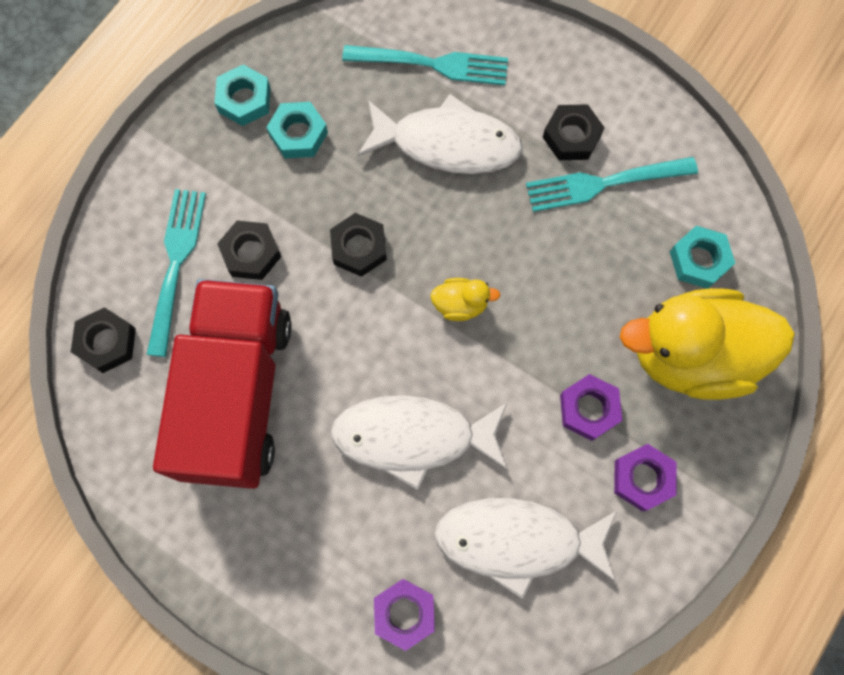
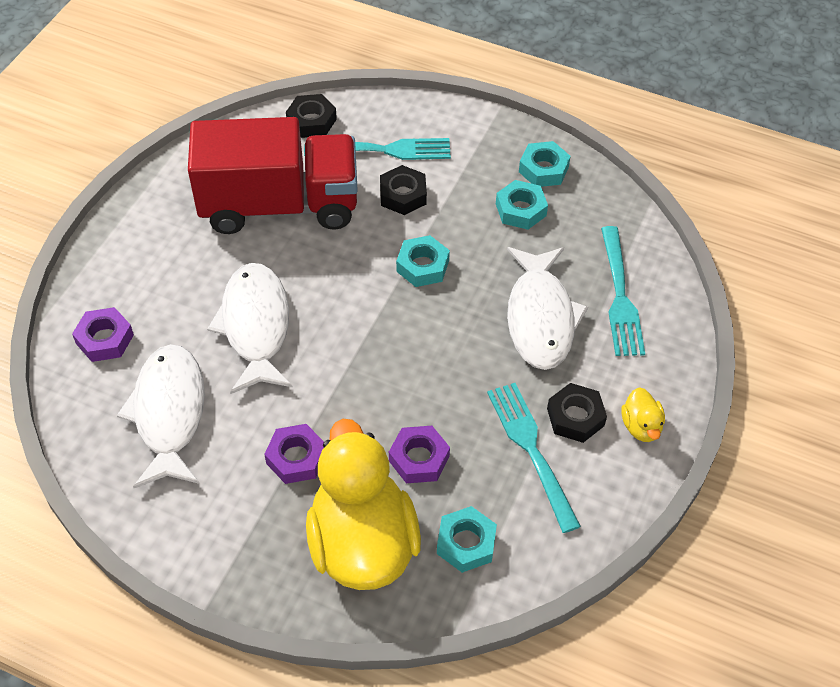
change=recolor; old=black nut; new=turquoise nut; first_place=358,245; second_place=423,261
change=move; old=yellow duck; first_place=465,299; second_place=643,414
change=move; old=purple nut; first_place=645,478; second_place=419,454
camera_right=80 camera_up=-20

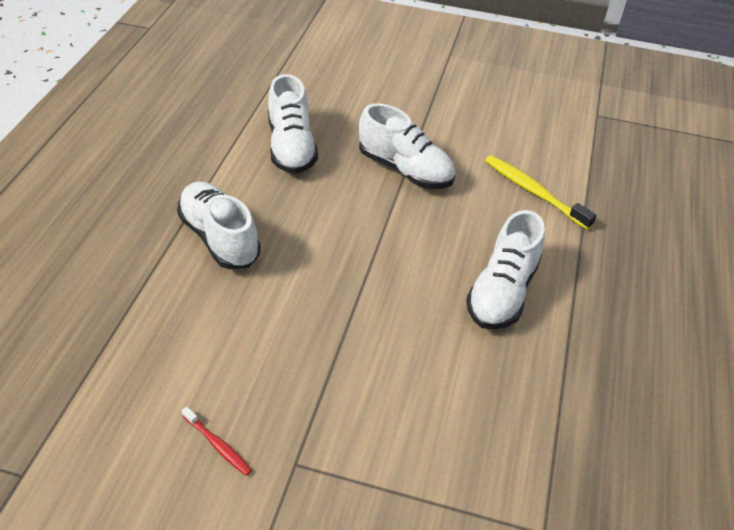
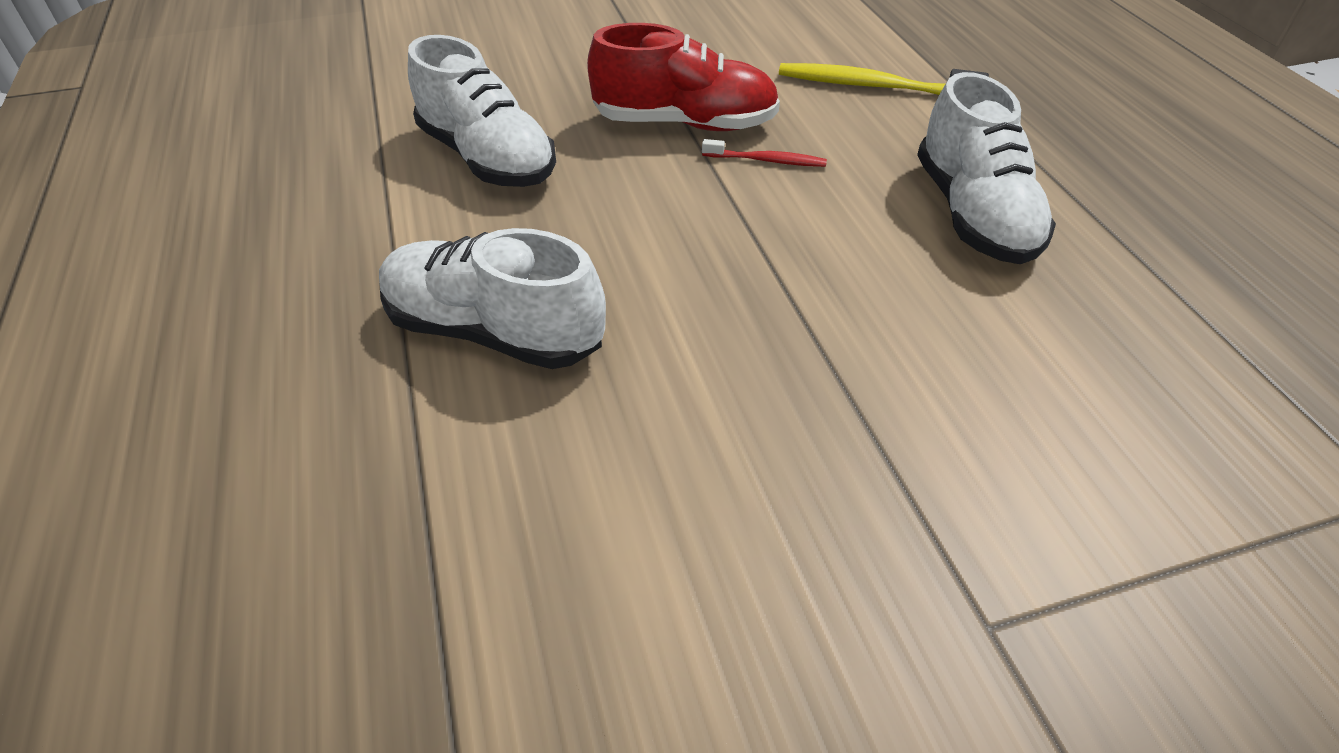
change=move; old=red toothbrush; first_place=216,441; second_place=764,153
change=recolor; old=white shoe; new=red shoe; first_place=407,146; second_place=683,77
camera_right=-30 camera_up=0

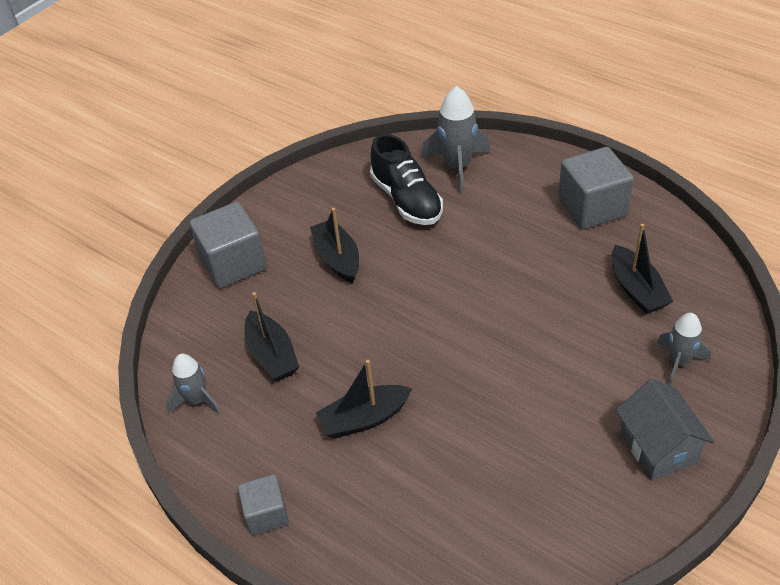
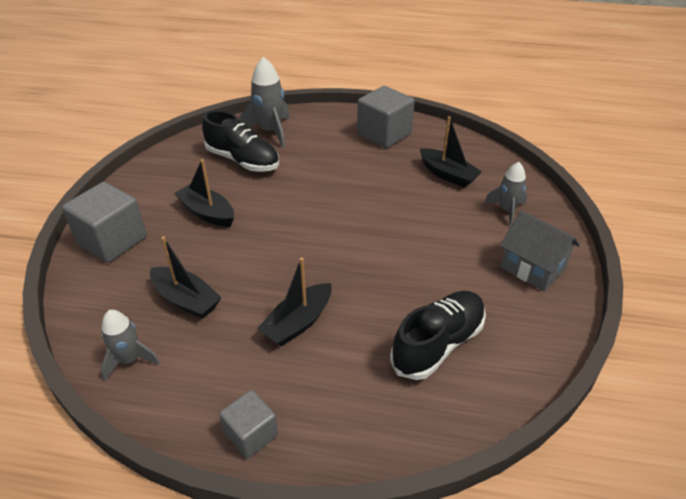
change=insert; new=black shoe; second_place=438,335
camera_right=-30 camera_up=-5

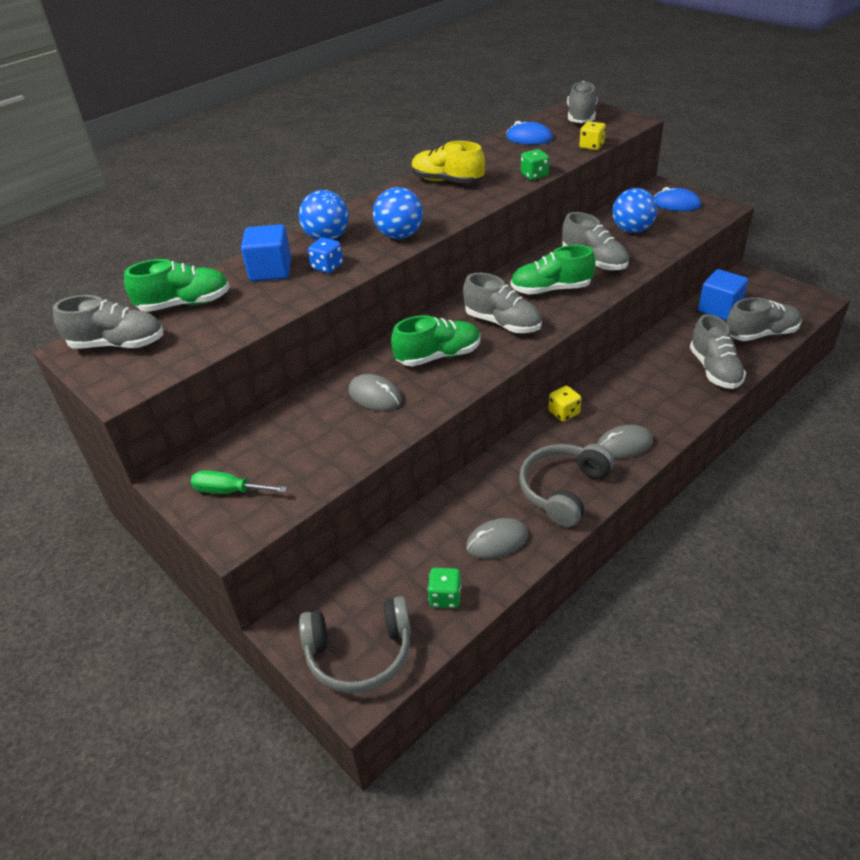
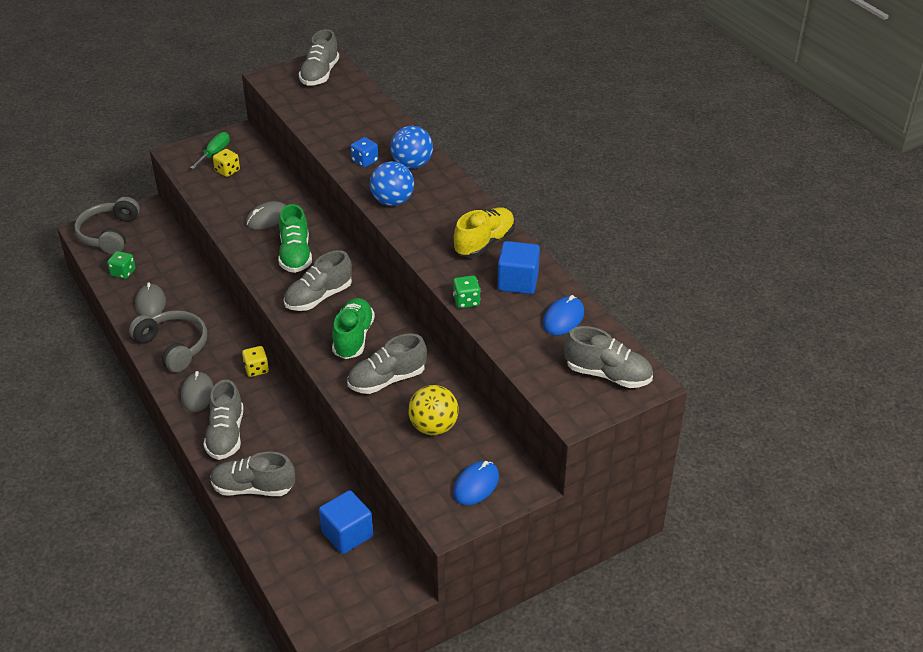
change=delete; old=green shoe; first_place=177,285
change=move; old=blue cube; first_place=266,252; second_place=518,267
change=move; old=yellow dice; first_place=592,135; second_place=226,163
change=recolor; old=blue ball; new=yellow ball; first_place=635,210; second_place=433,410
change=move; old=grey shoe; first_place=764,319; second_place=223,419
camera_right=100 camera_up=0

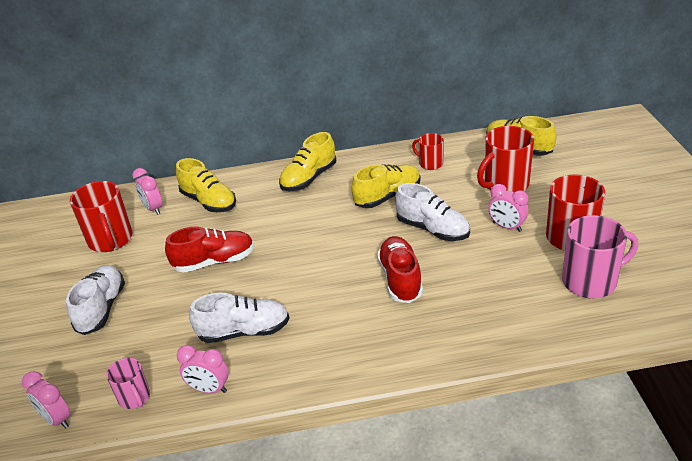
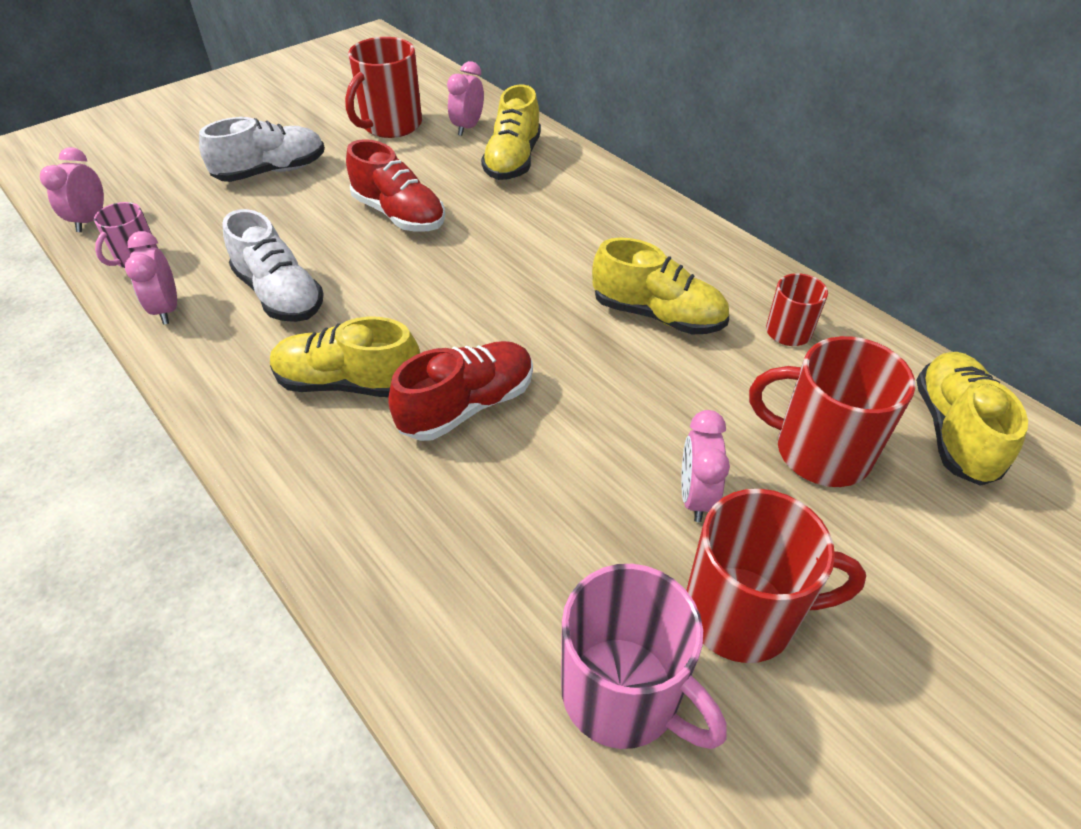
change=move; old=yellow shoe; first_place=307,161; second_place=345,357
change=delete; old=white shoe; first_place=432,212
camera_right=55 camera_up=10

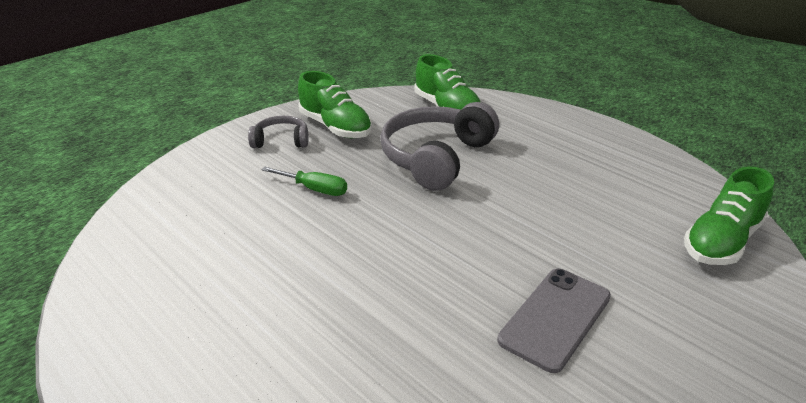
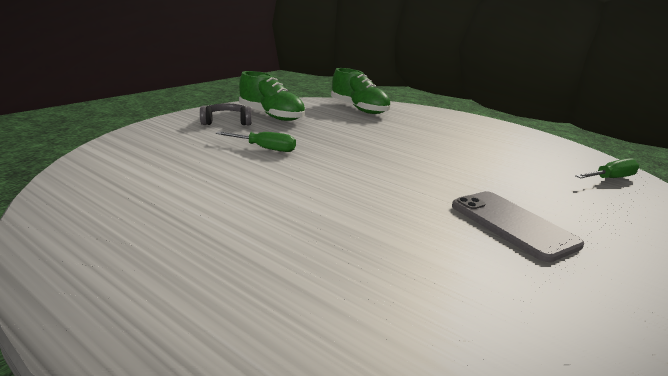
change=delete; old=grey headphones; first_place=439,146
change=rotate; old=grey phone; first_place=554,321; second_place=518,226; degrees=-60
change=replace; old=green shoe; new=green screwdriver; first_place=729,215; second_place=607,168
camera_right=-10 camera_up=-10

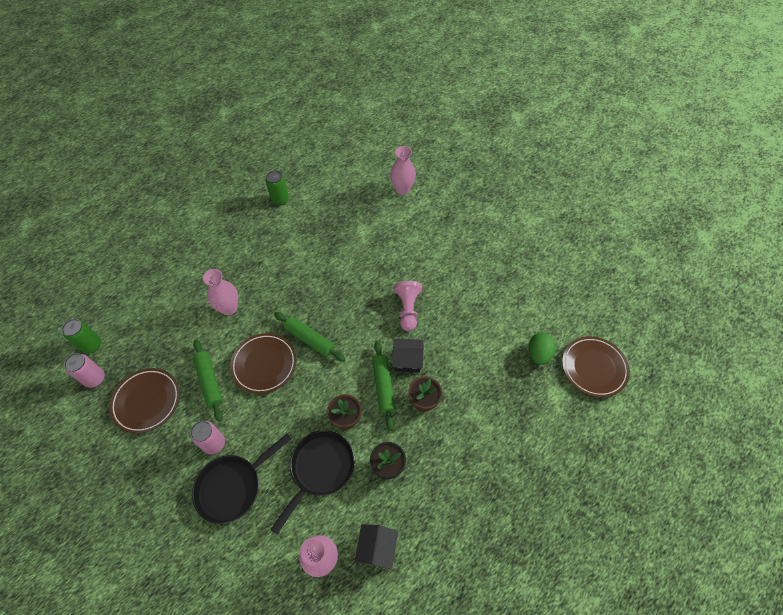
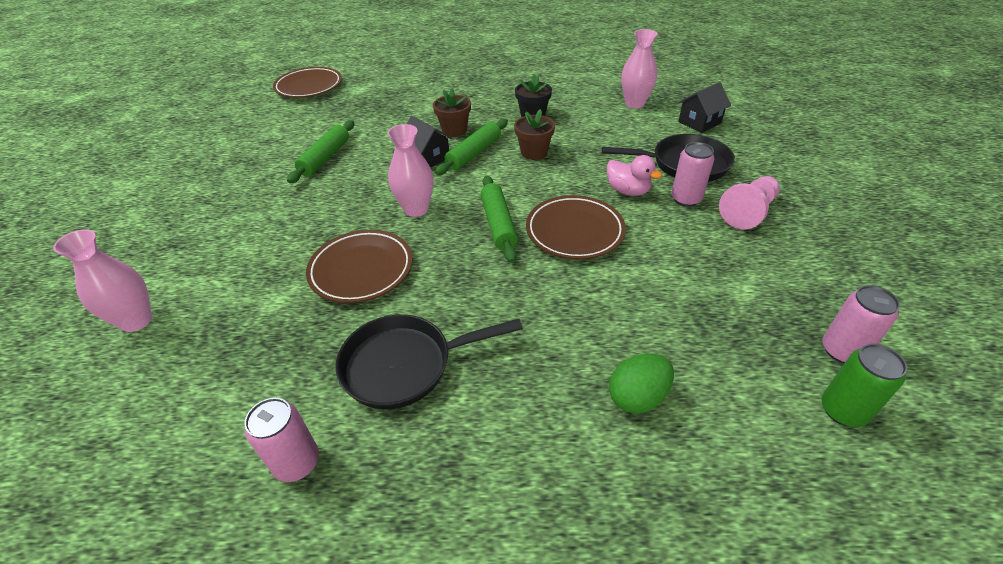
change=move; old=brown plate; first_place=144,401; second_place=359,266
change=move; old=green rolling pin; first_place=208,380; second_place=320,151
change=move; old=pink vase; first_place=220,292; second_place=410,170
change=recolor; old=green can; new=pink can; first_place=277,187; second_place=282,440
change=move; old=black pan; first_place=312,482; second_place=429,361
change=move; old=black house; first_place=376,547; second_place=704,107
change=move; old=pink pawn; first_place=408,306; second_place=749,202
change=move; old=green egg; first_place=542,349; second_place=641,383
change=insert; new=pink duck; second_place=634,175
camera_right=-135 camera_up=-15

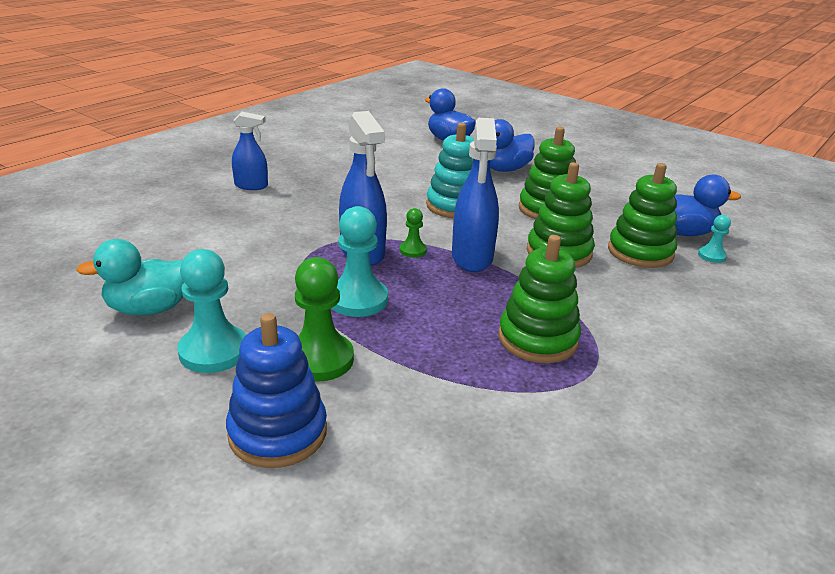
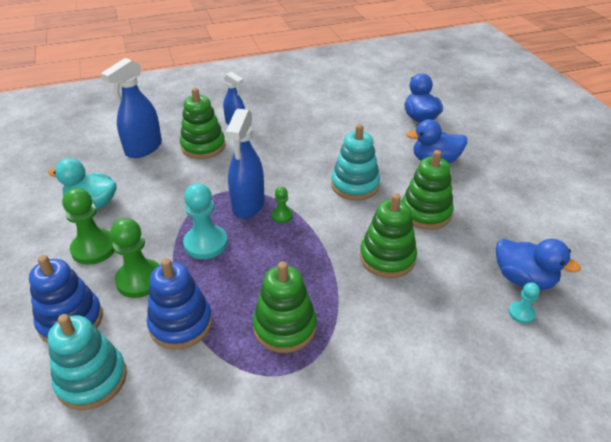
change=recolor; old=turquoise pawn; new=green pawn; first_place=211,311; second_place=88,226
change=move; old=blue spray bottle; first_place=475,195; second_place=131,108
change=move; old=green stacking toy; first_place=642,215; second_place=202,123
change=insert; new=turquoise stacking toy; second_place=87,362
change=insert; new=blue stacking toy; second_place=179,304
camera_right=35 camera_up=10

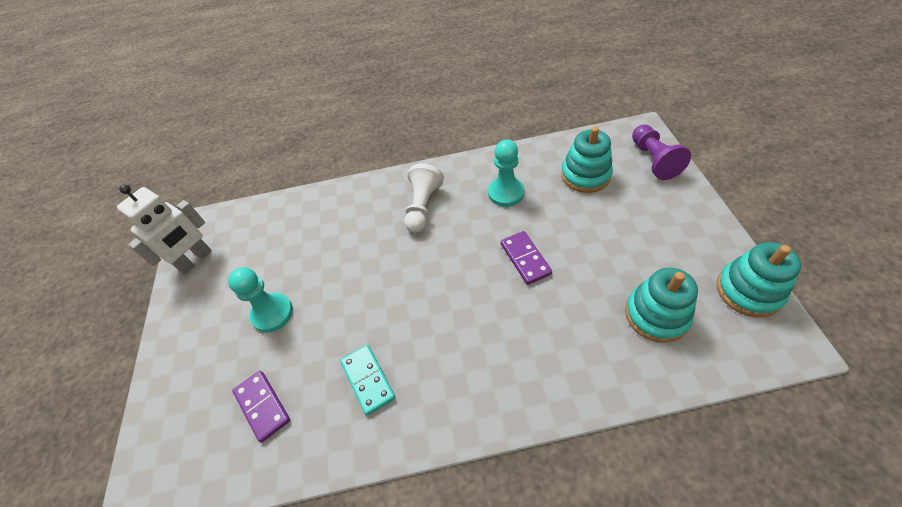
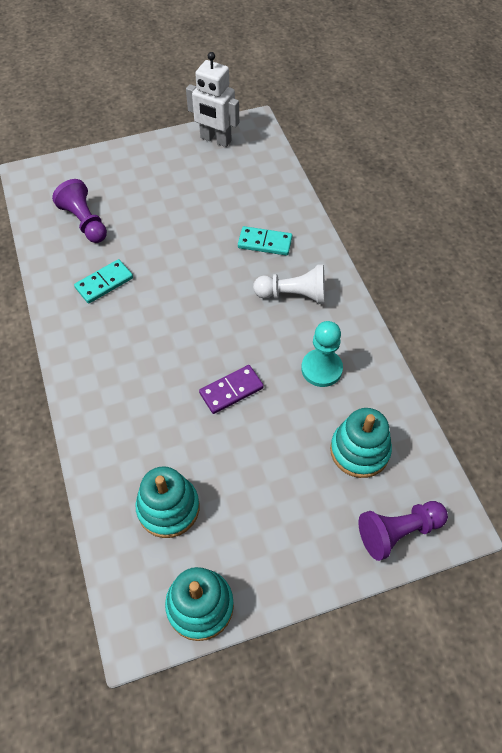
change=delete; old=turquoise pawn; first_place=260,300
change=replace; old=purple domino; new=purple pawn; first_place=261,406; second_place=79,211
change=insert; new=turquoise domino; second_place=265,241
camera_right=75 camera_up=5

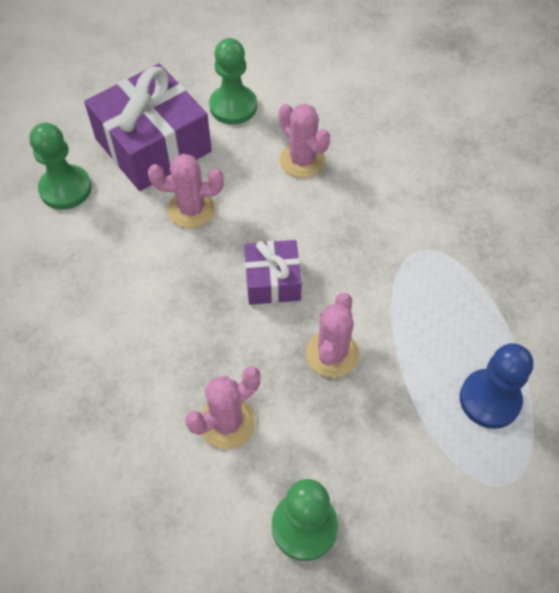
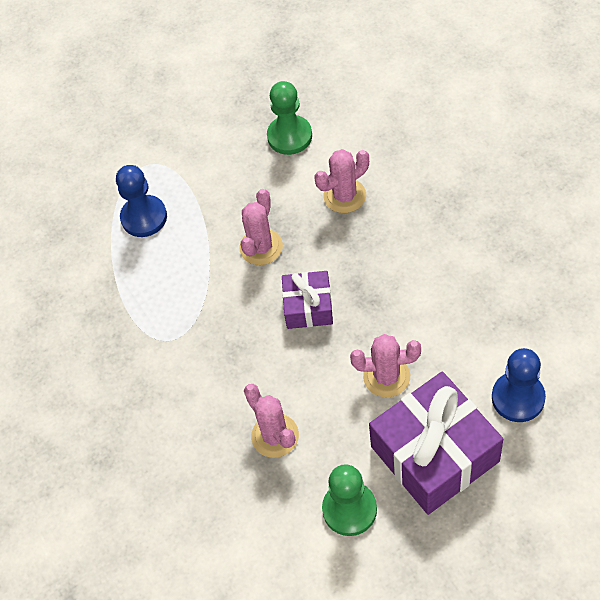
change=recolor; old=green pawn; new=blue pawn; first_place=61,166; second_place=519,385
camera_right=-170 camera_up=0

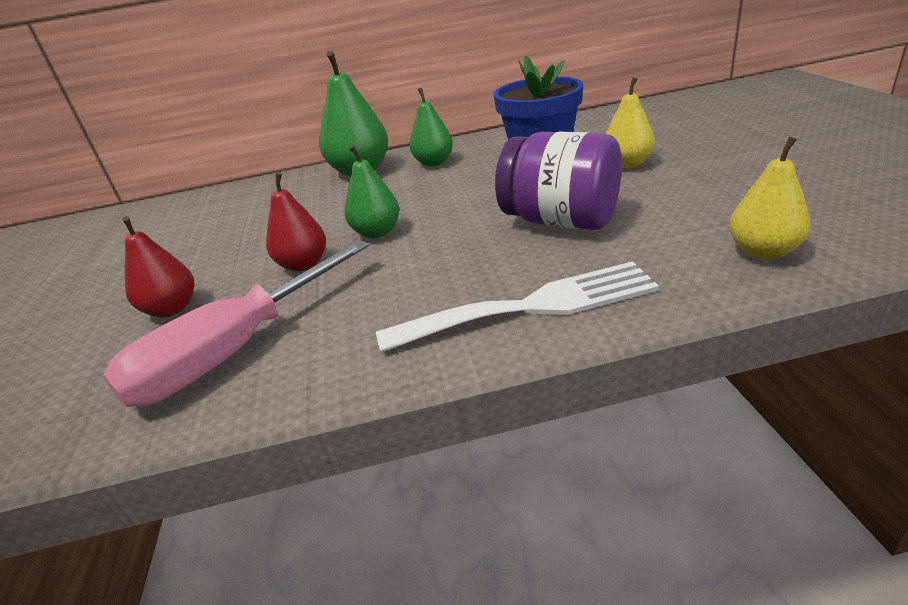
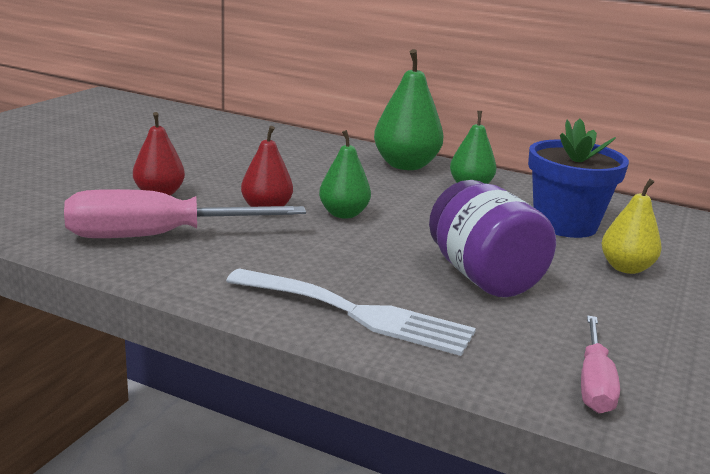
change=replace; old=yellow pear; new=pink screwdriver; first_place=770,198; second_place=600,364
camera_right=30 camera_up=-10

